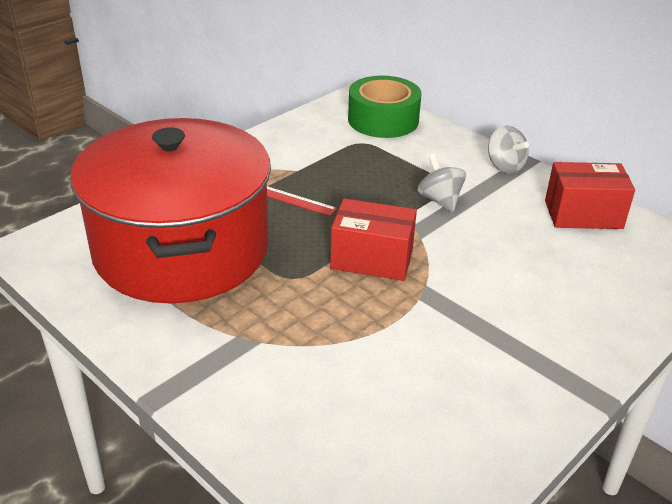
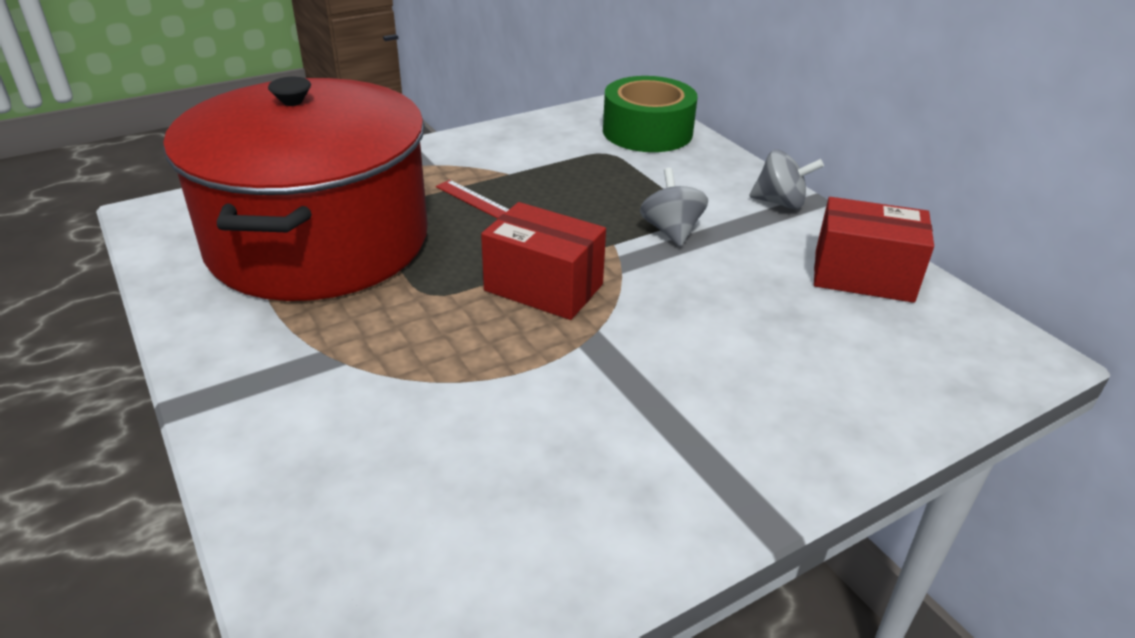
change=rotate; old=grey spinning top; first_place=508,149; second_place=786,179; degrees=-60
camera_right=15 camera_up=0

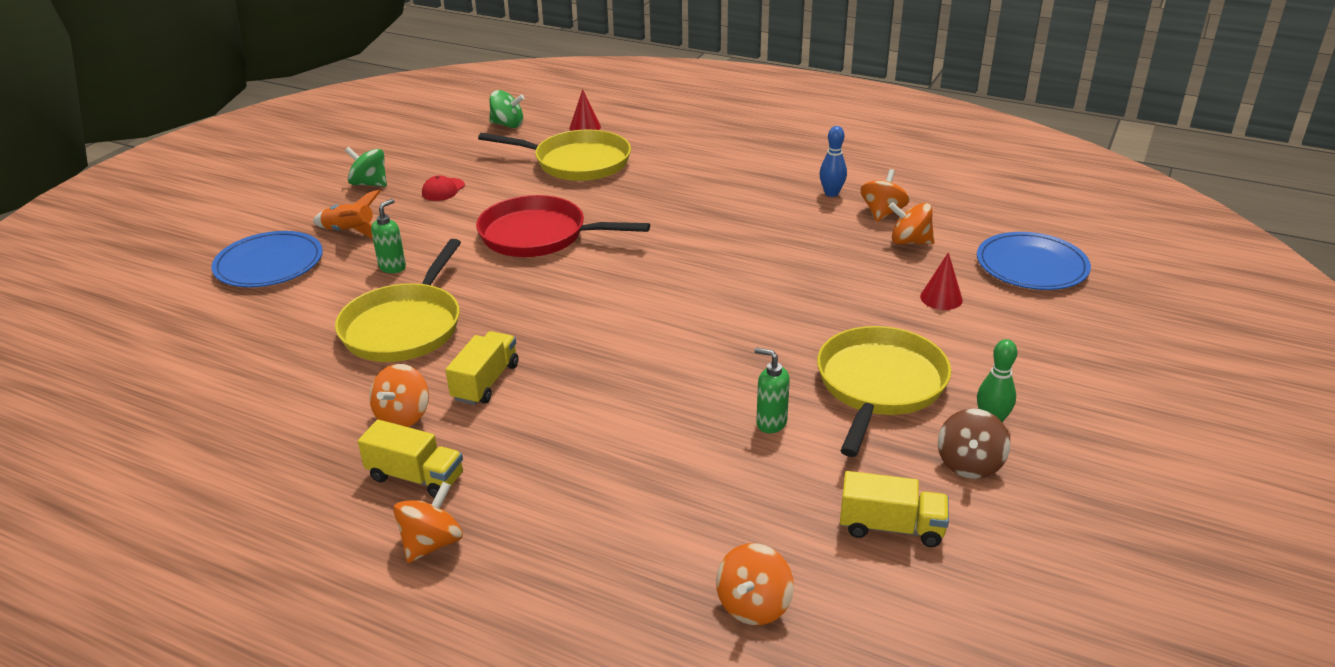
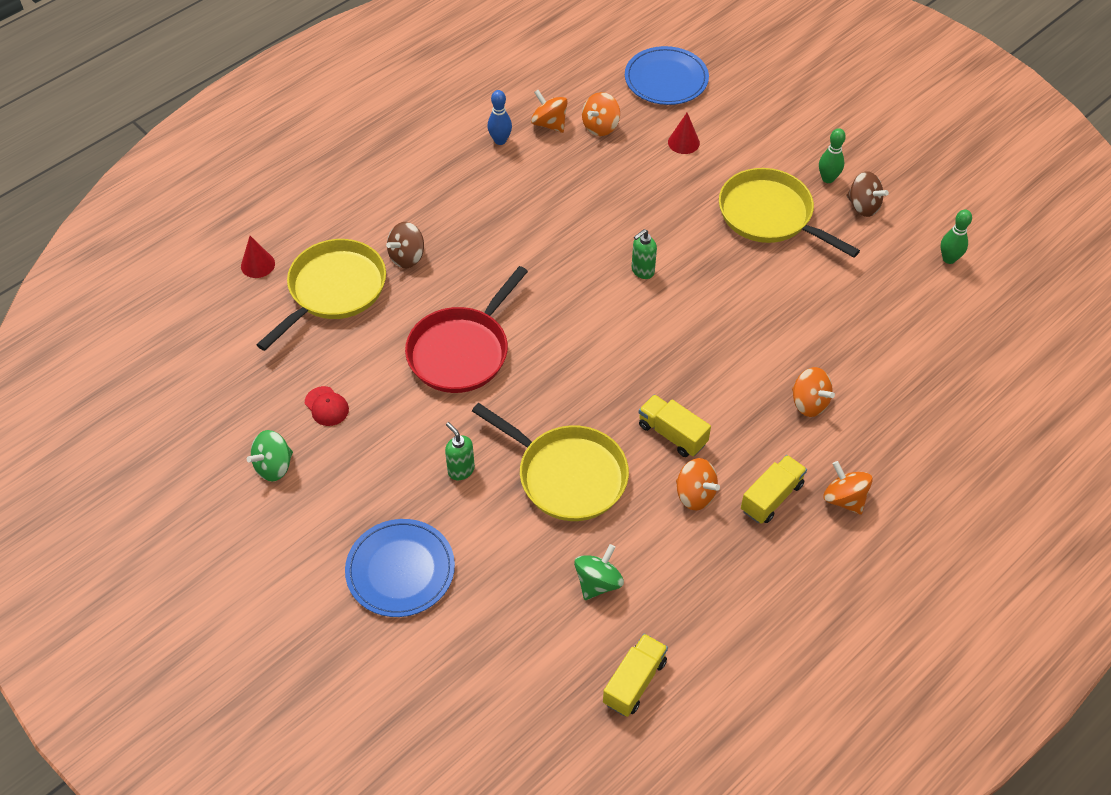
change=delete; old=orange rocket; first_place=347,213
change=move; old=green spinning top; first_place=506,109; second_place=599,572
change=move; old=orange spinning top; first_place=755,584; second_place=813,392
change=move; old=green soap dispenser; first_place=772,390; second_place=644,254
change=move; old=yellow truck; first_place=894,509; second_place=635,675
change=insert; new=brown spinning top; second_place=405,245
change=insert; new=green bowling pin; second_place=956,236
camera_right=-70 camera_up=20

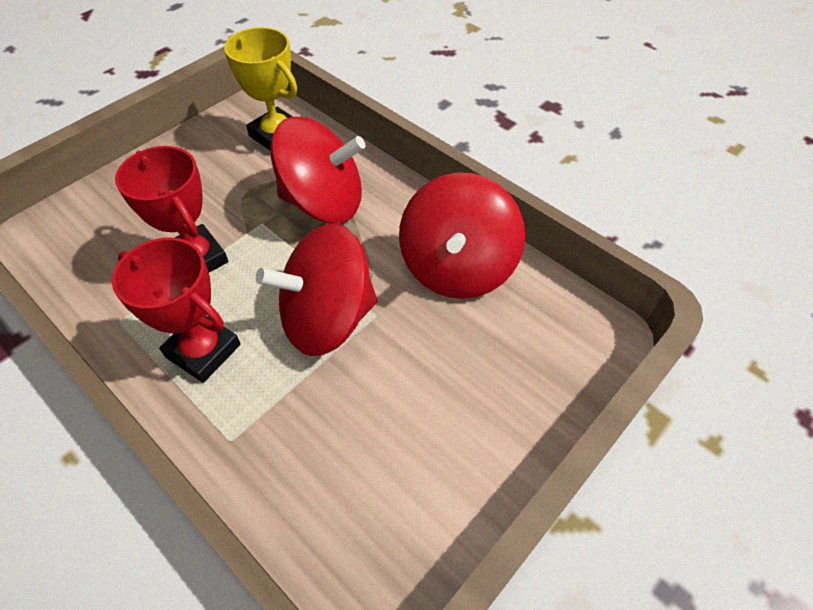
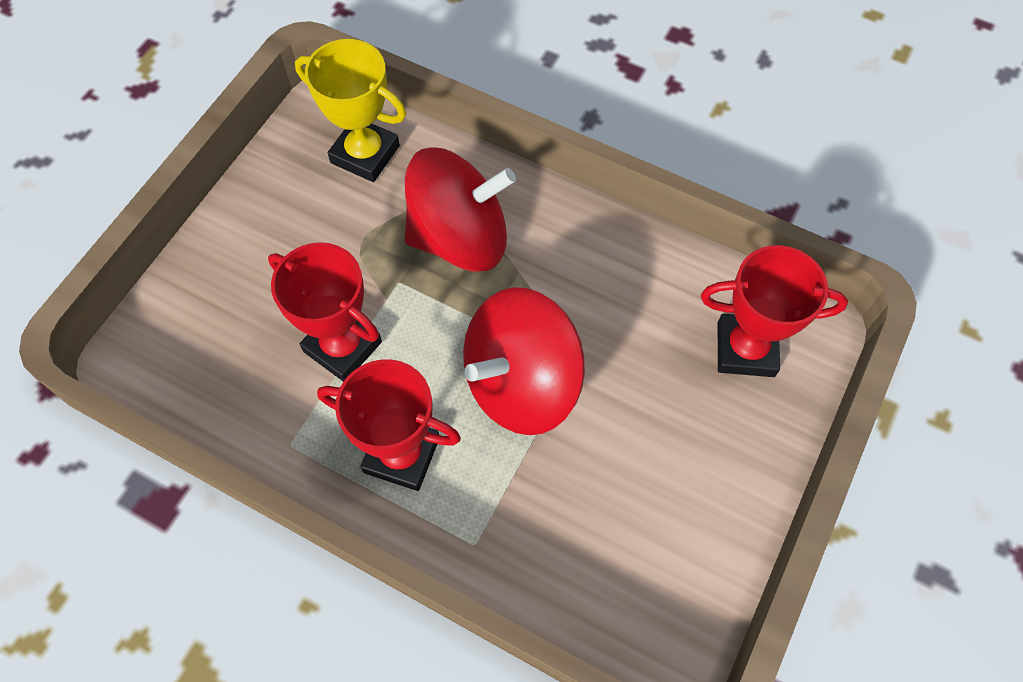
change=delete; old=red spinning top; first_place=462,235
change=insert; new=red trophy; second_place=774,311
camera_right=-15 camera_up=10

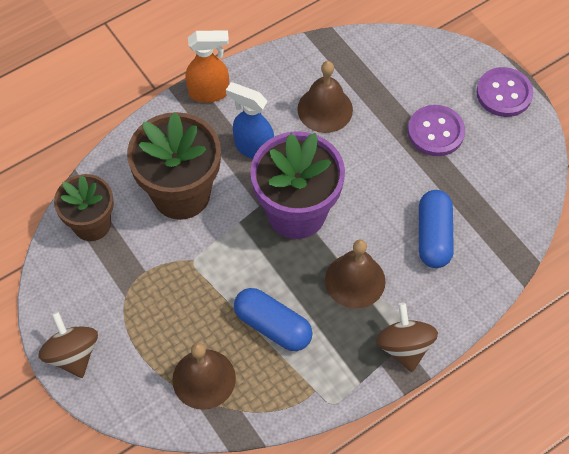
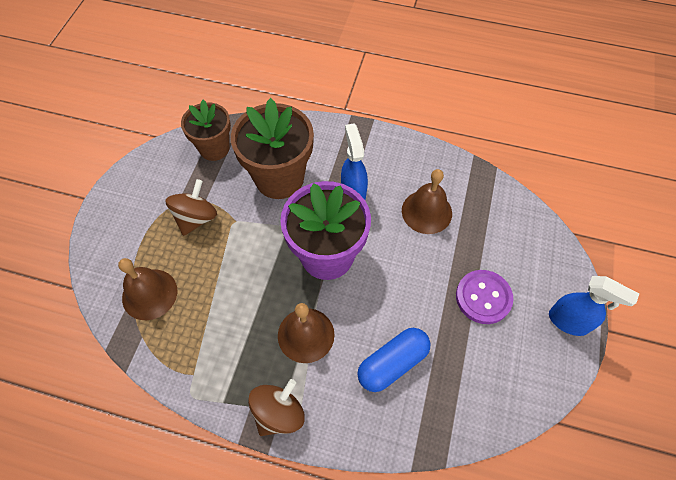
change=move; old=brown spinning top; first_place=68,345; second_place=191,207
change=delete; old=orange spray bottle; first_place=207,66
change=delete; old=blue capsule; first_place=273,319
change=replace; old=purple button; new=blue spray bottle; first_place=504,92; second_place=594,306
camera_right=50 camera_up=0

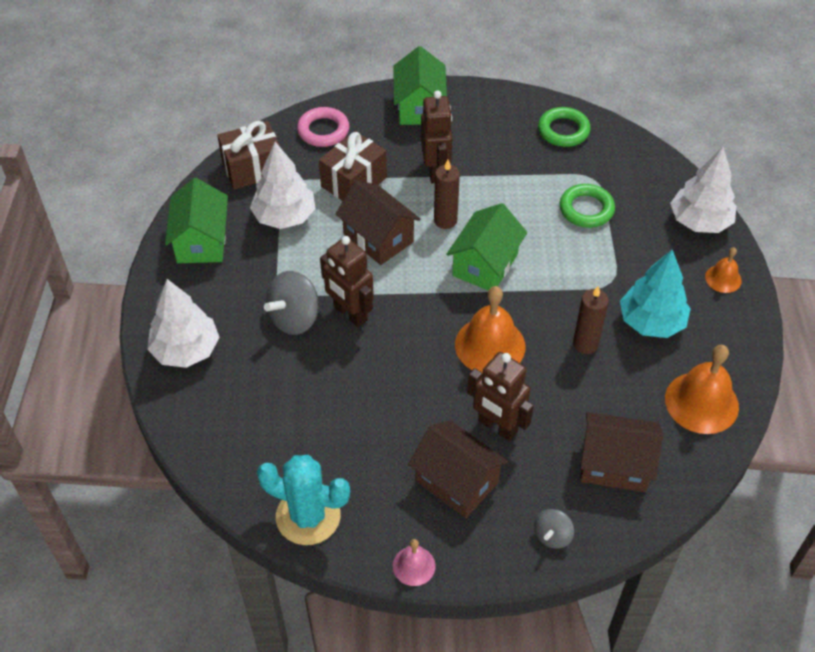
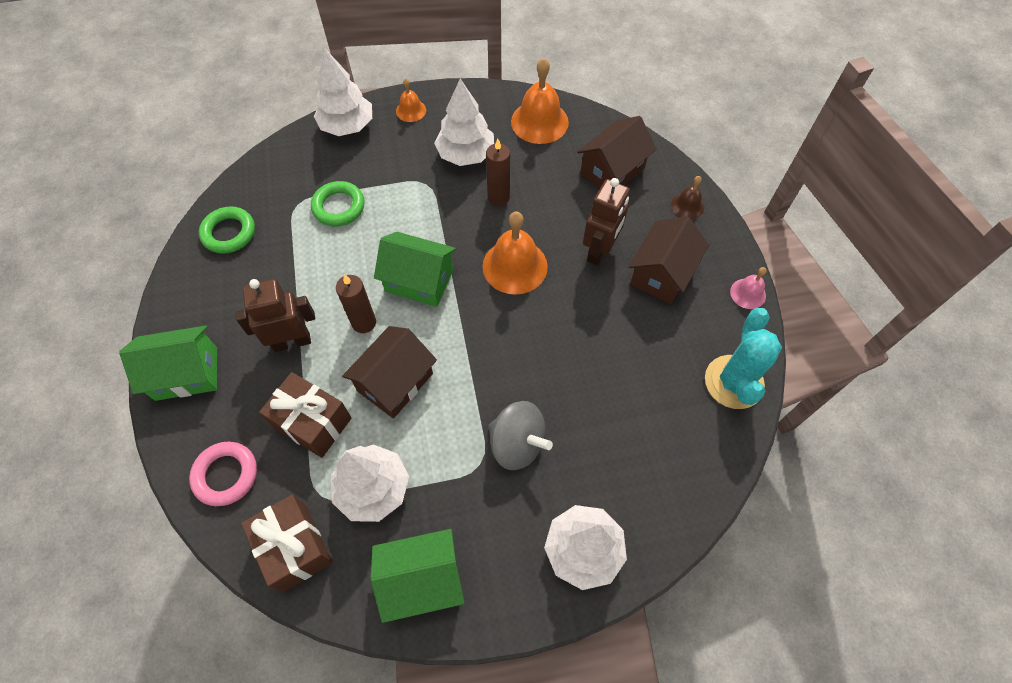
change=delete; old=brown robot; first_place=347,281
change=replace; old=grey spinning top; new=brown bell; first_place=554,529; second_place=687,197
change=rotate; old=brown house; first_place=621,452; second_place=617,152; degrees=45
change=recolor; old=turquoise tree; new=white tree; first_place=655,294; second_place=464,122
camera_right=-100 camera_up=10

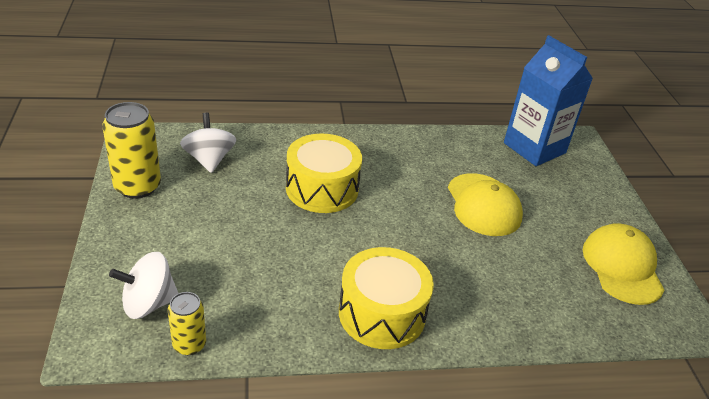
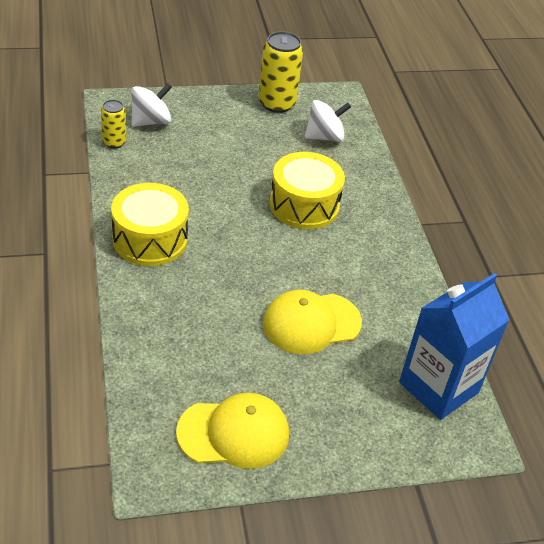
change=rotate; old=white spinning top; first_place=144,285; second_place=151,105; degrees=75
camera_right=85 camera_up=5

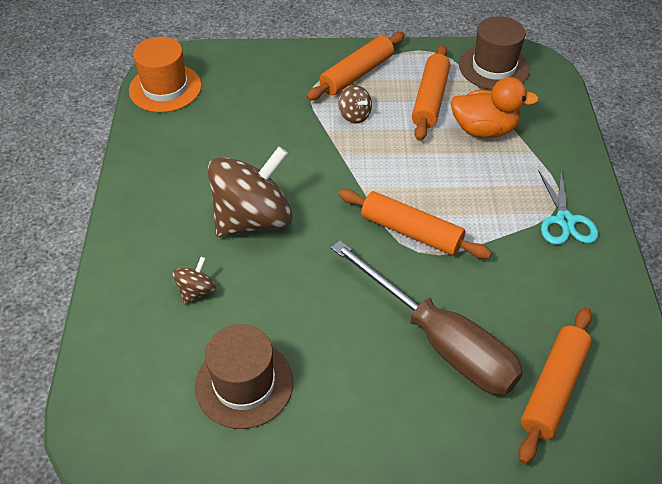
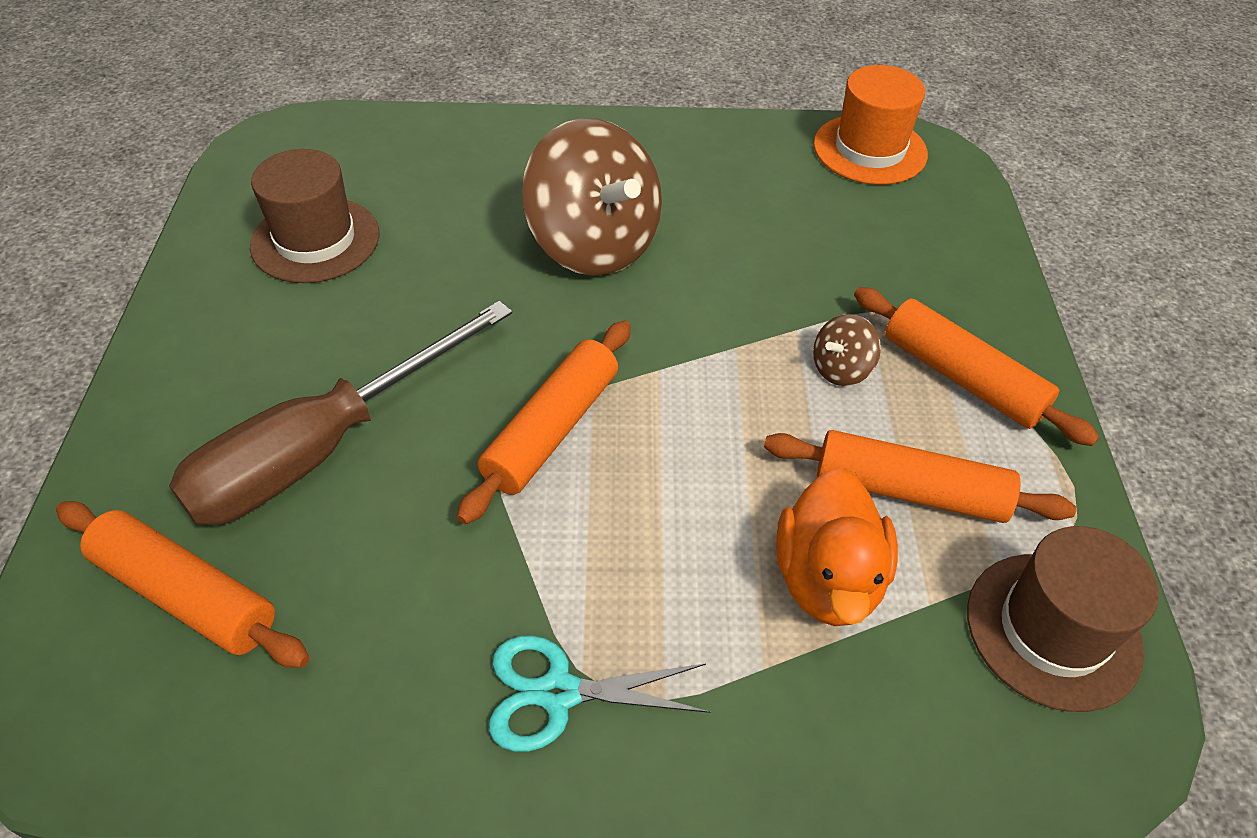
change=delete; old=brown spinning top; first_place=194,280
camera_right=90 camera_up=0

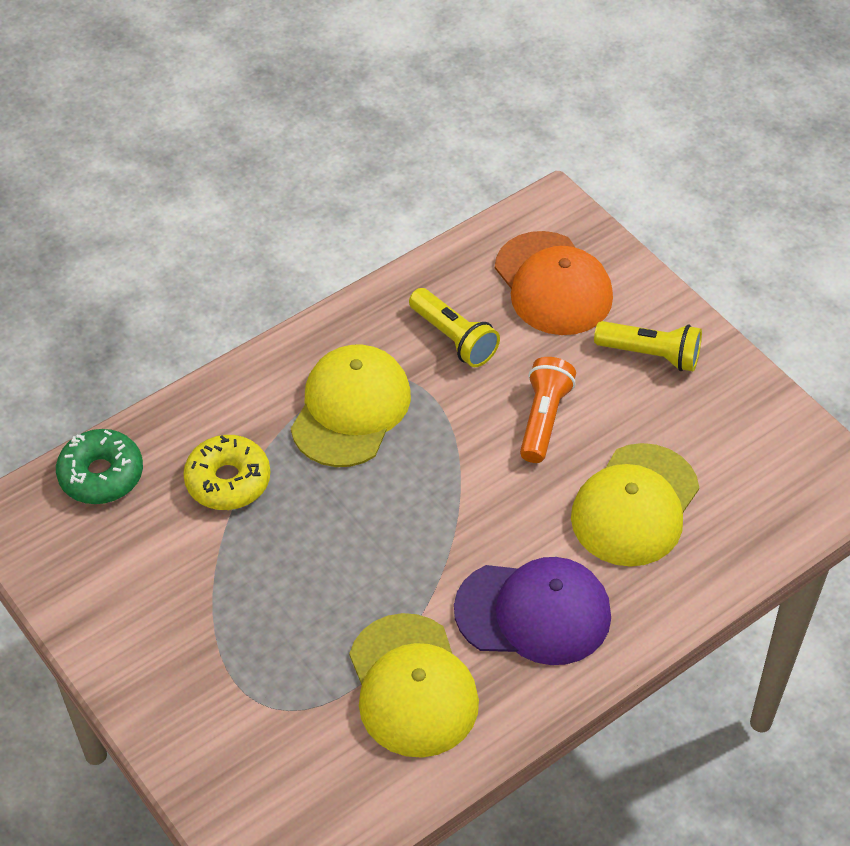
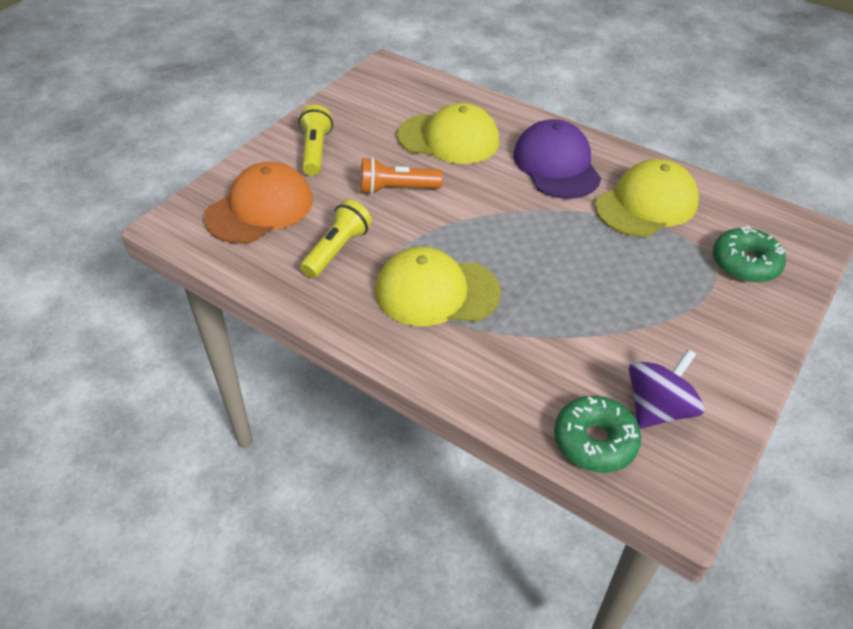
change=delete; old=yellow donut; first_place=226,472
change=insert; new=purple spinning top; second_place=666,389
change=insert; new=green donut; second_place=749,254
camera_right=-110 camera_up=-5

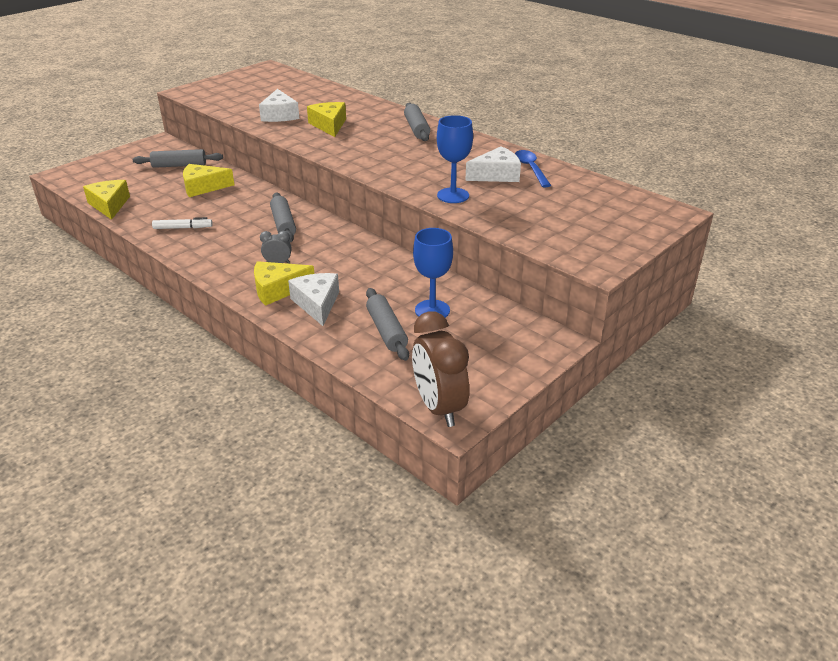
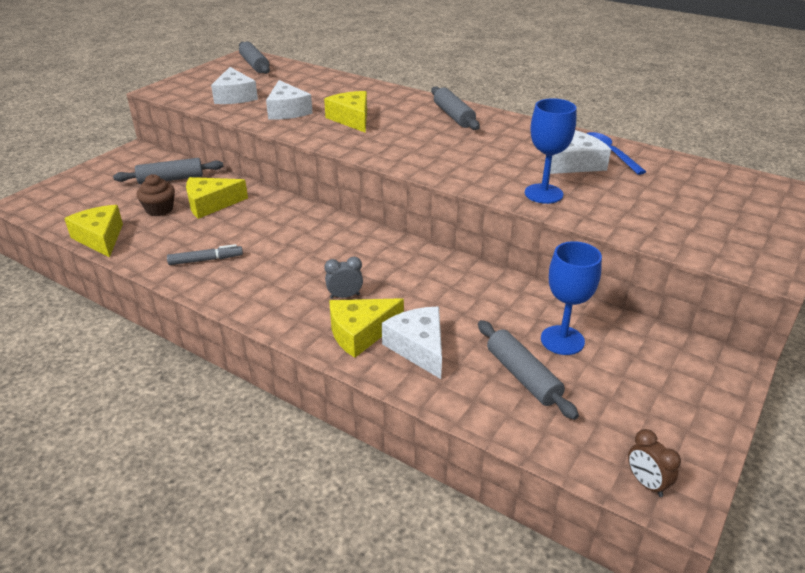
change=recolor; old=white marker; new=grey marker; first_place=182,223; second_place=205,254
change=move; old=grey rolling pin; first_place=283,217; second_place=254,58
change=resize; old=brown clock; first_place=440,369; second_place=654,463; factor=0.47
change=insert; new=brown cupcake; second_place=156,195
change=insert; new=white cheese; second_place=234,85
camera_right=-10 camera_up=0

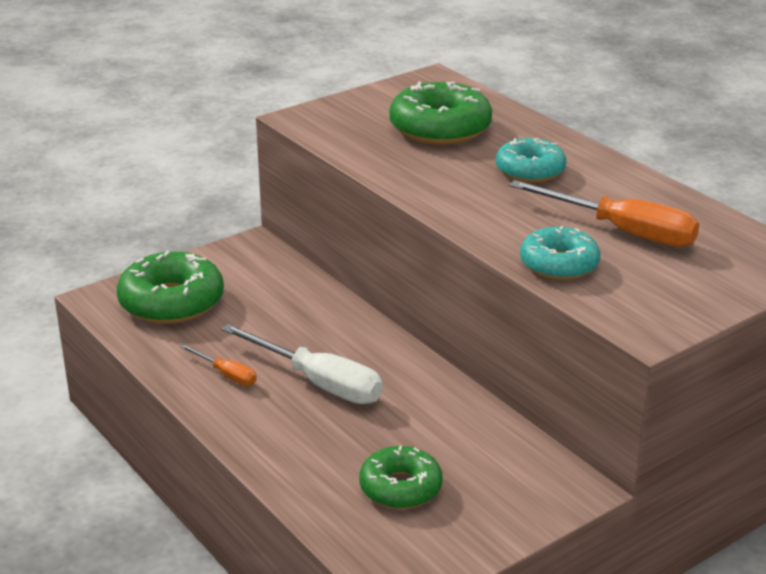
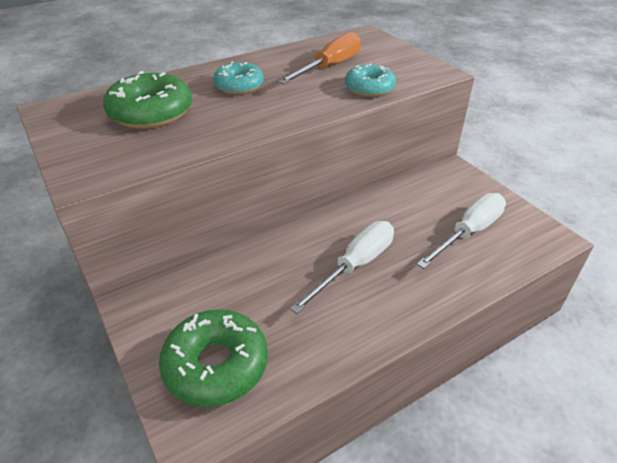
change=delete; old=orange screwdriver; first_place=218,365
change=replace; old=green donut; new=white screwdriver; first_place=400,477; second_place=461,231
camera_right=-85 camera_up=10

